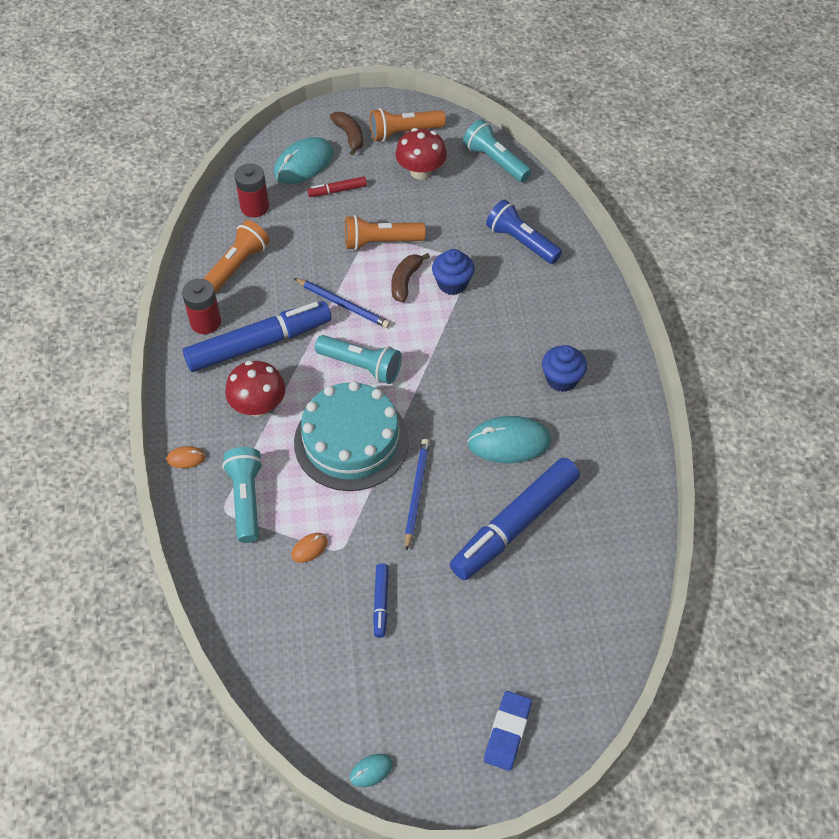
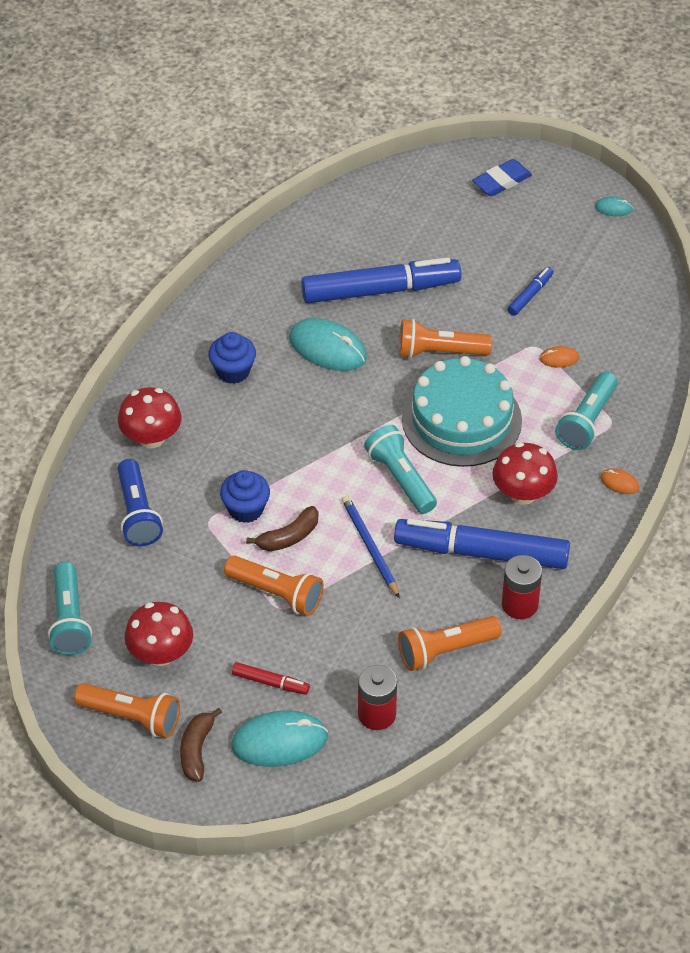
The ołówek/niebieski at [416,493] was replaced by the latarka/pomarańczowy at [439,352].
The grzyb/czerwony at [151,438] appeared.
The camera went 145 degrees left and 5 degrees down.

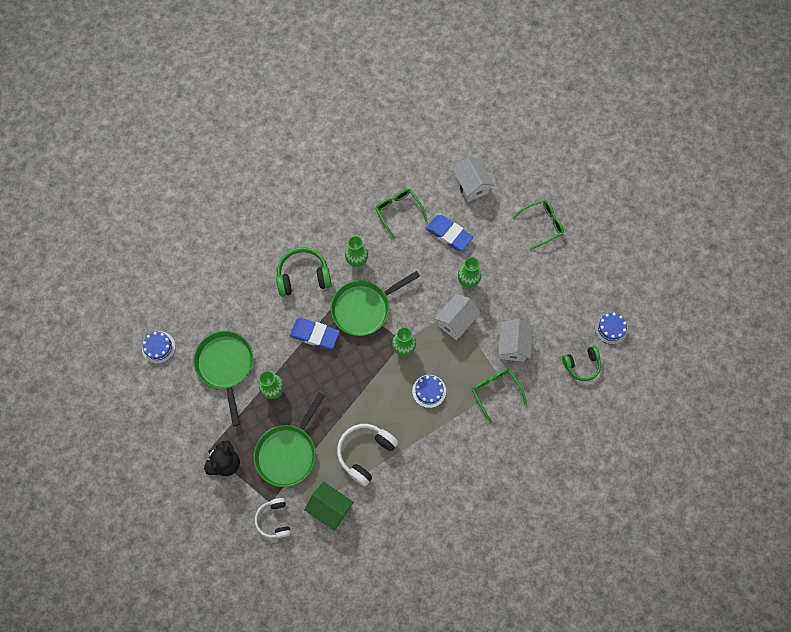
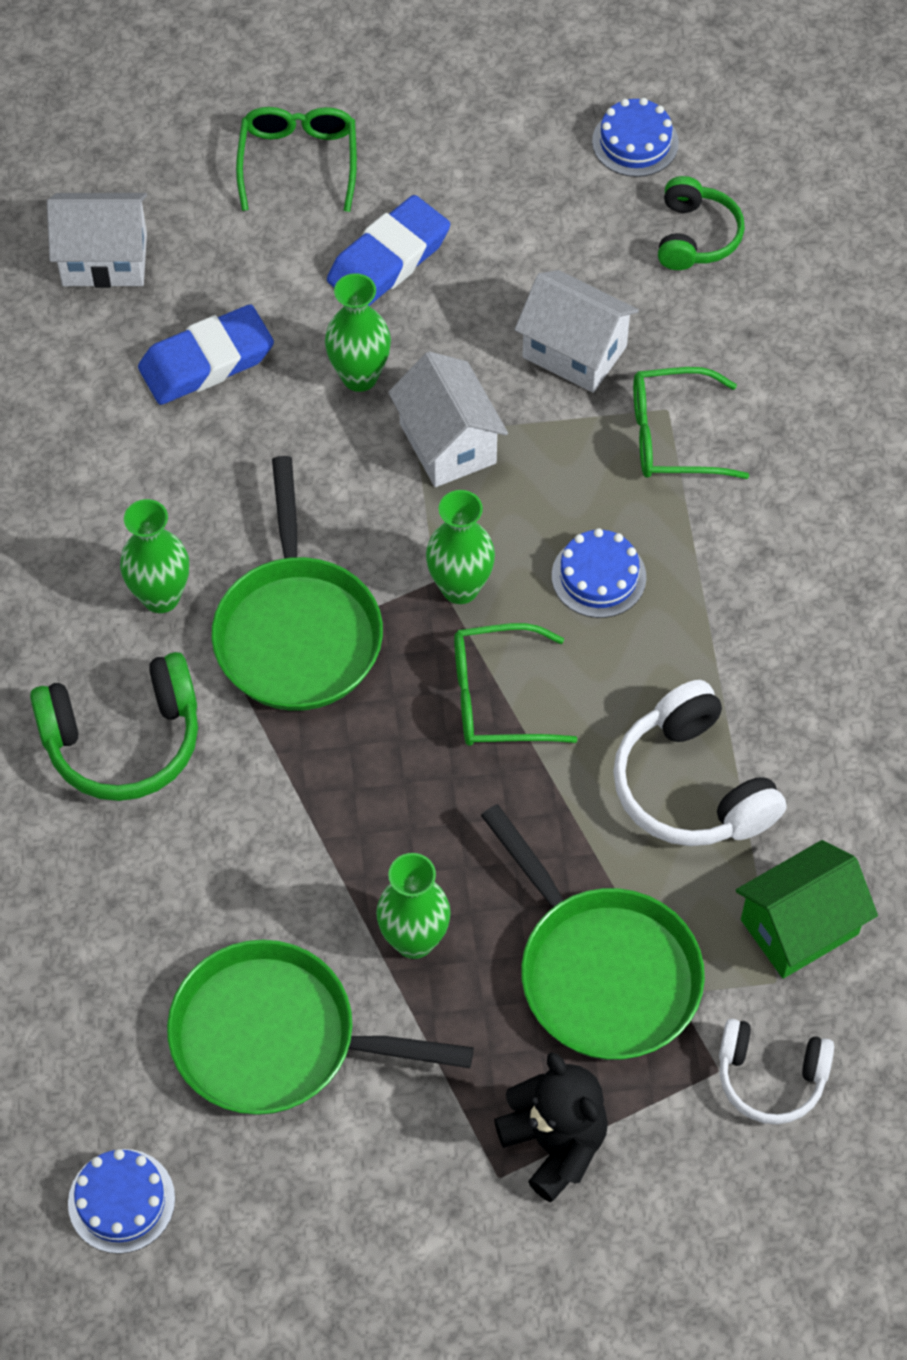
The słuchawki/zielony at [303,276] turned 120 degrees counterclockwise.
The gumka do mazania/niebieski moved from [315,335] to [389,260].
The okulary/zielony moved from [398,211] to [497,697].
The camera went 65 degrees left and 10 degrees down.

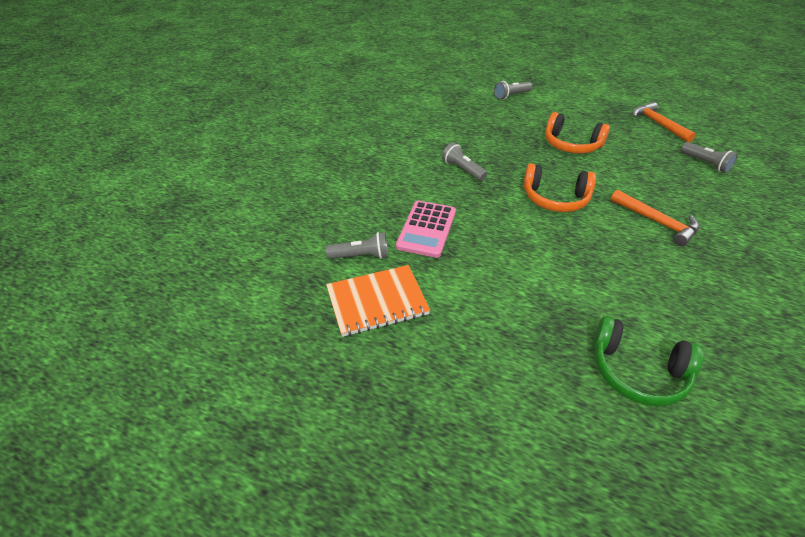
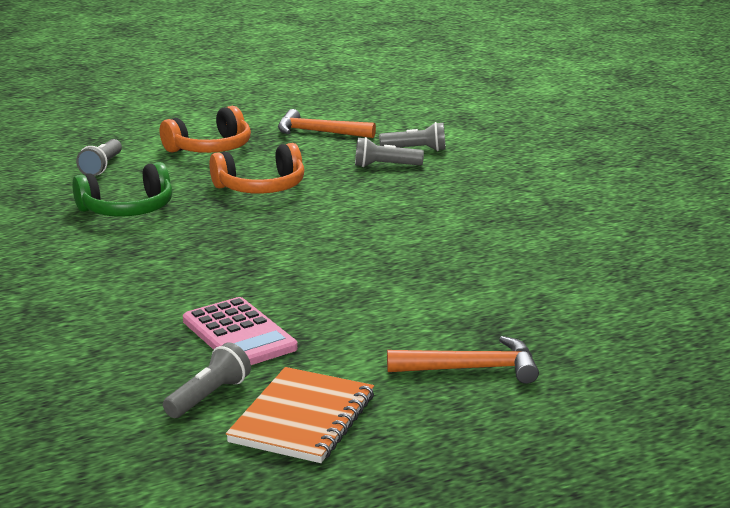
The latarka/szary moved from [463,170] to [385,166].
The słuchawki/pomarańczowy moved from [555,199] to [210,148].
The słuchawki/zielony moved from [637,371] to [128,209].
The młotek/pomarańczowy moved from [657,222] to [471,369].
The camera went 50 degrees left and 20 degrees down.

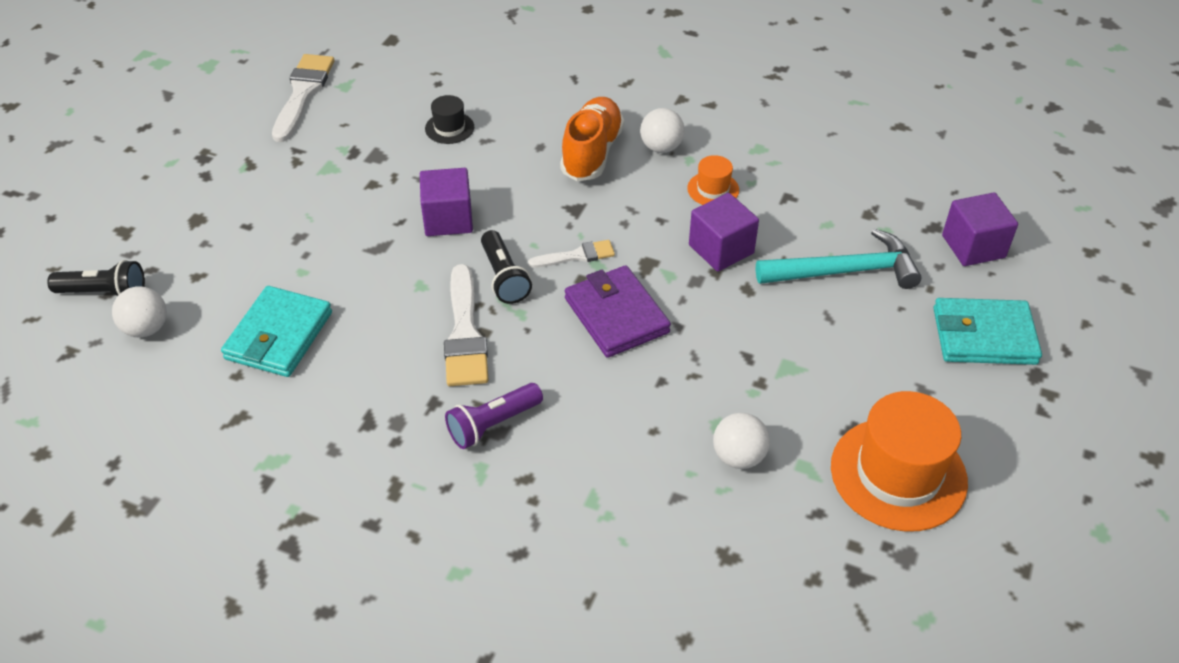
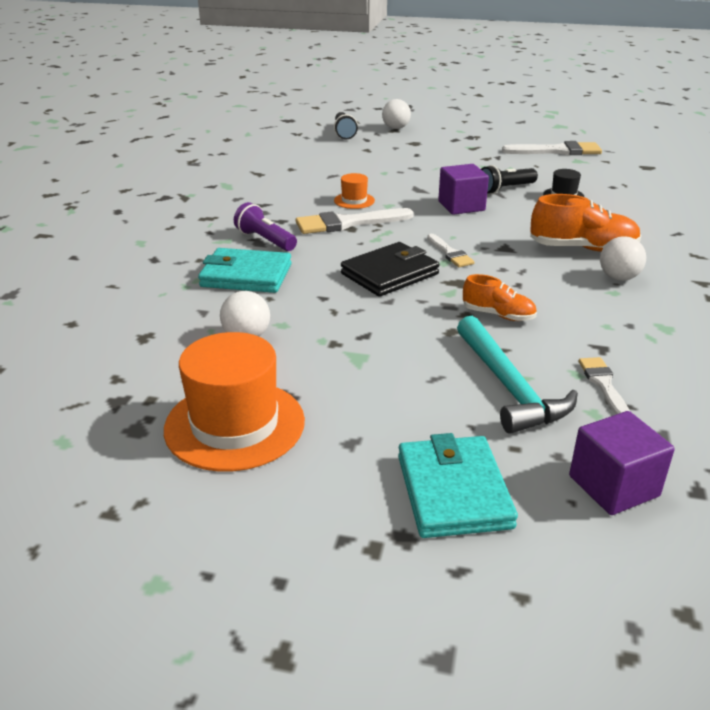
The piłka/biały moved from [146,328] to [396,128].
The portfel/turkusowy moved from [279,335] to [246,275].
The latarka/czarny moved from [504,278] to [505,189].
The portfel/fioletowy at [616,315] became the portfel/czarny at [390,274].
The kapelusz/pomarańczowy moved from [713,189] to [354,200].
The sześcian/fioletowy at [721,249] was replaced by the but/pomarańczowy at [498,315].
The pędzel/biały at [603,385] appeared.
The camera went 80 degrees right and 15 degrees down.

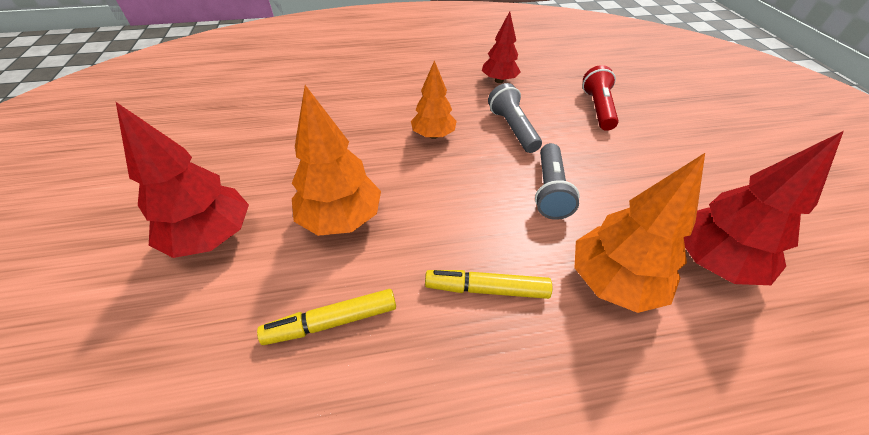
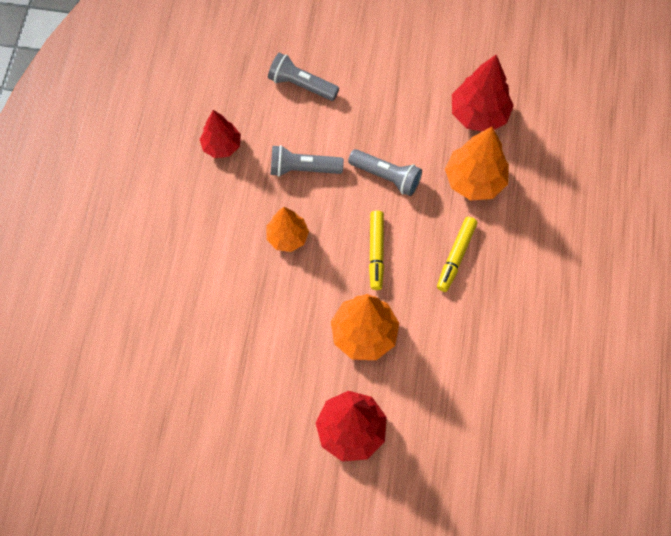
The flamaster/żółty moved from [332,322] to [376,252].
The latarka/czerwony at [597,108] became the latarka/szary at [301,85].
The camera went 70 degrees left and 20 degrees up.

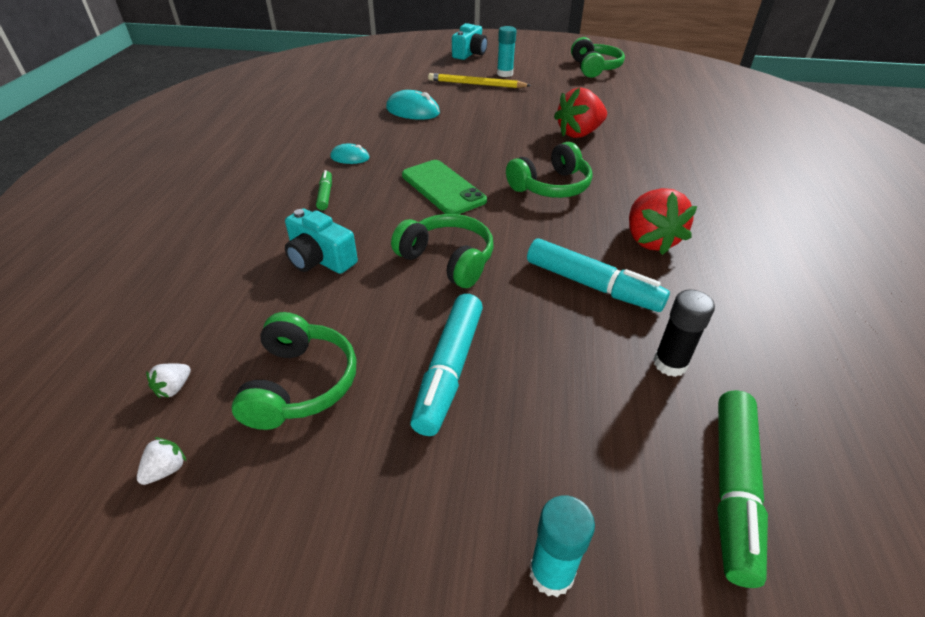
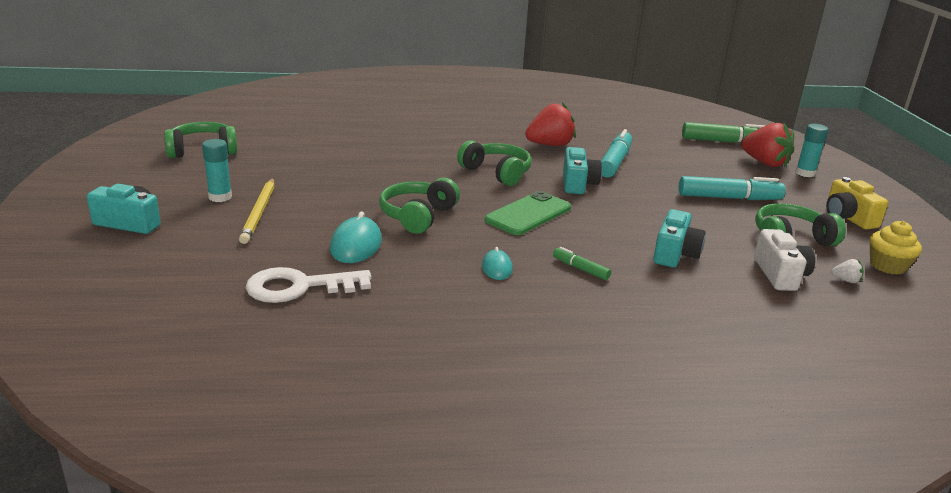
The truskawka/biały at [166,470] was replaced by the muffinka/żółty at [887,266].
The flamaster/zielony at [325,195] turned 60 degrees clockwise.
The słuchawki/zielony moved from [447,260] to [418,216].
The truskawka/czerwony moved from [579,133] to [764,163].
The klej w sztyfcie/czarny at [670,364] disappeared.
The klucz/biały at [299,287] appeared.
The aparat fotograficzny/turkusowy at [578,184] appeared.
The aparat fotograficzny/biały at [780,275] appeared.
The aparat fotograficzny/żółty at [848,217] appeared.
The camera went 105 degrees left and 15 degrees down.

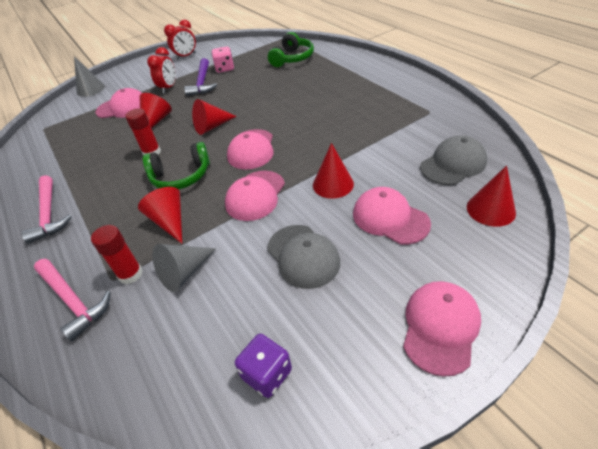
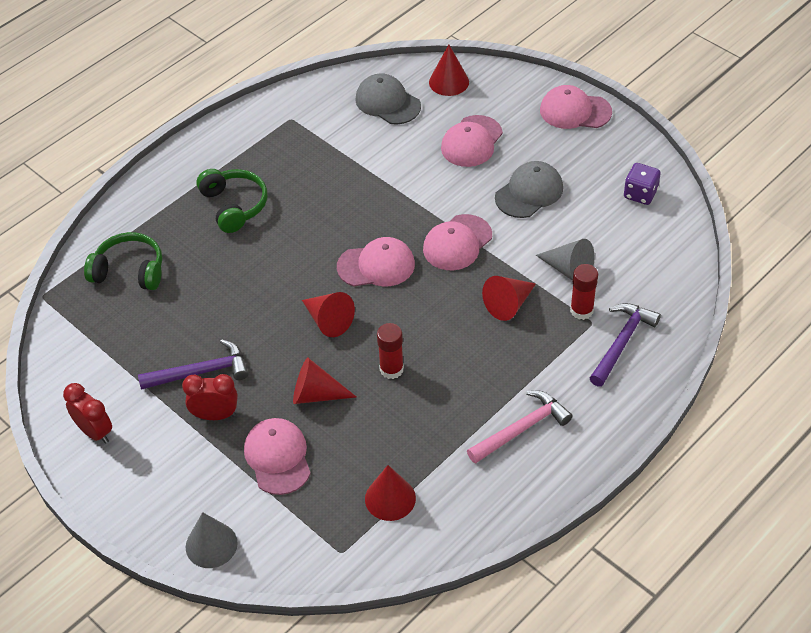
The młotek/różowy at [73,300] became the młotek/fioletowy at [622,342].
The słuchawki/zielony moved from [181,176] to [234,206].
The kostka do gry/różowy at [225,68] disappeared.
The czapka/różowy at [255,195] turned 120 degrees clockwise.
The stożek/czerwony moved from [333,184] to [390,498].
The camera went 105 degrees left and 5 degrees up.

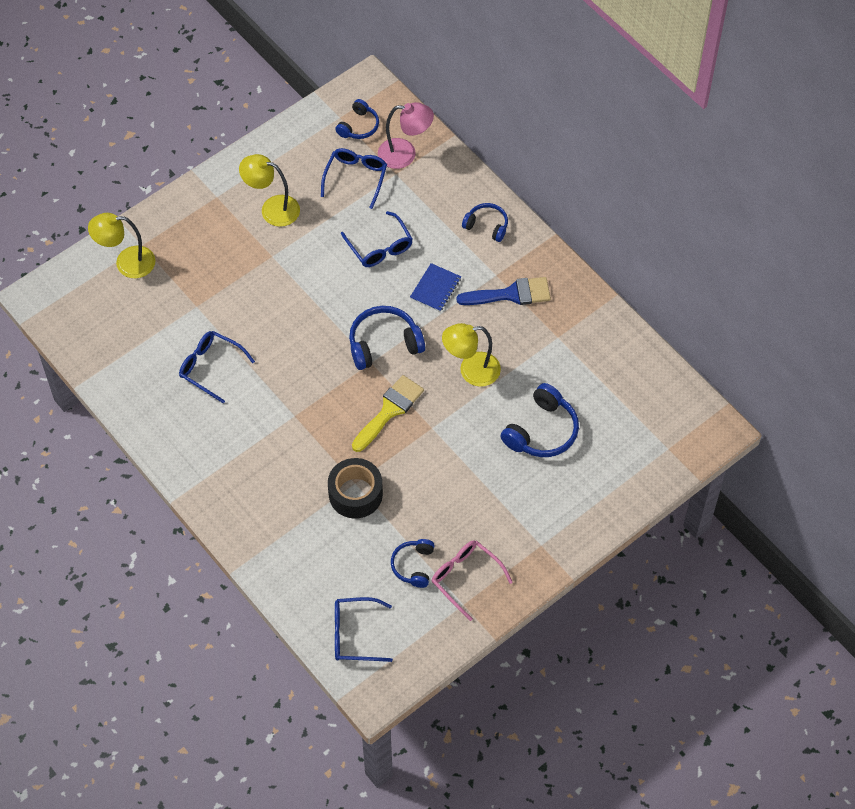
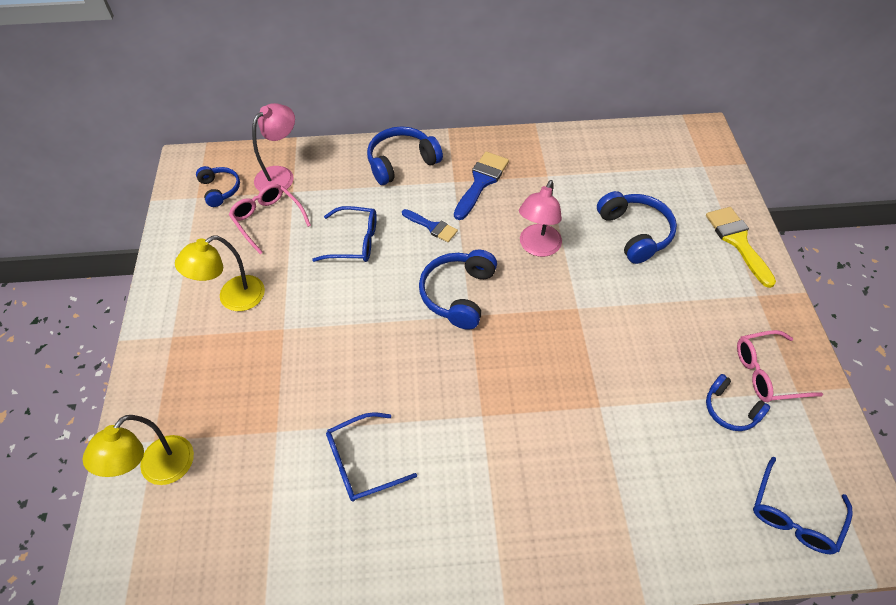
The okulary/niebieski at [356,178] became the okulary/różowy at [268,220].
The taśma klejąca/czarny at [355,494] disappeared.
The pędzel/żółty moved from [389,410] to [737,241].
The zeszyt/niebieski at [435,288] was replaced by the pędzel/niebieski at [432,226].
The lampka/żółty at [471,371] became the lampka/różowy at [537,247].
The słuchawki/niebieski at [487,226] changed to 1.61 times the size.
The camera went 55 degrees left and 5 degrees down.

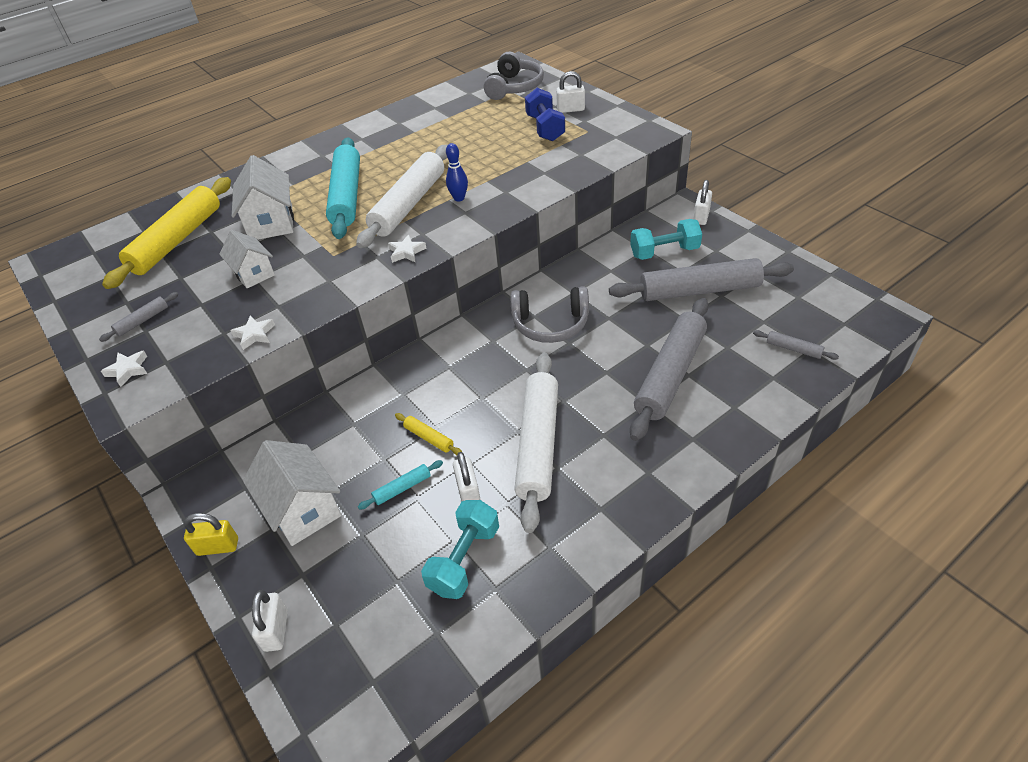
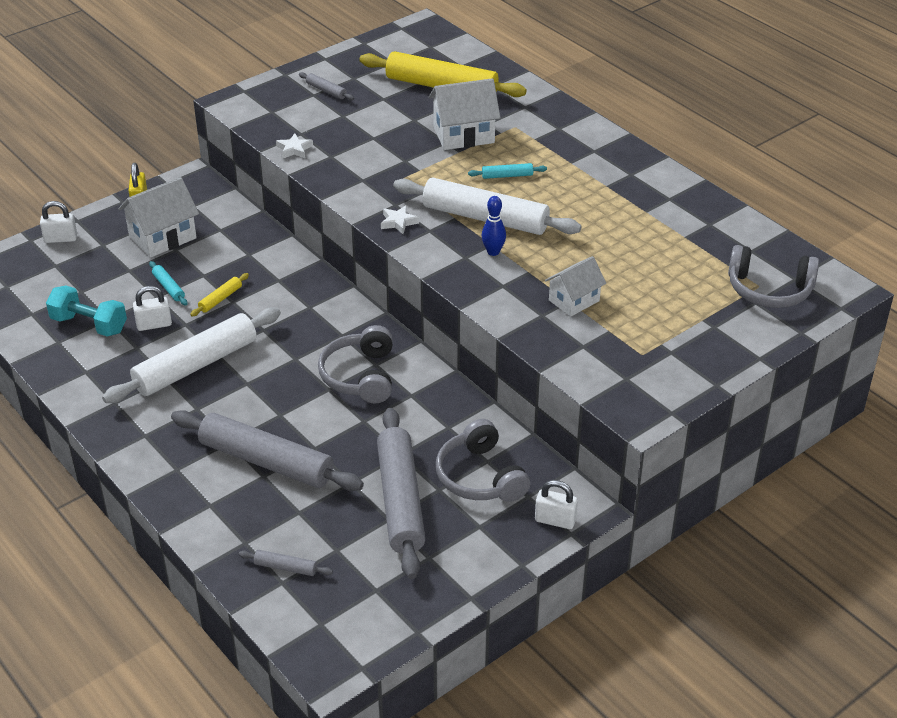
The gwiazda/biały at [128,370] disappeared.
The domek/biały moved from [253,273] to [574,300].
The wałek do ciasta/turkusowy at [346,196] changed to 0.42 times the size.
The wałek do ciasta/biały at [538,444] turned 45 degrees counterclockwise.
The hantel/niebieski at [545,128] disappeared.
The kłódka/biały at [570,109] disappeared.
The hantel/turkusowy at [664,252] was replaced by the słuchawki/szary at [480,477].
The wałek do ciasta/szary at [793,349] turned 75 degrees clockwise.
The camera went 85 degrees right and 5 degrees down.

